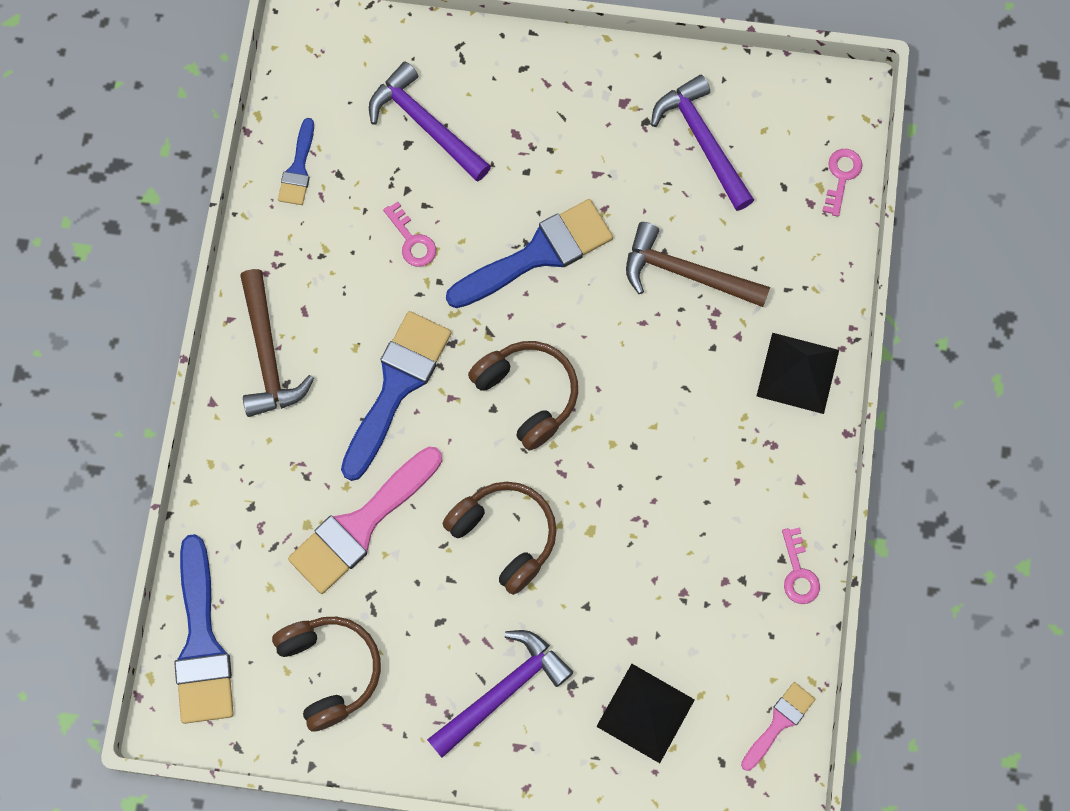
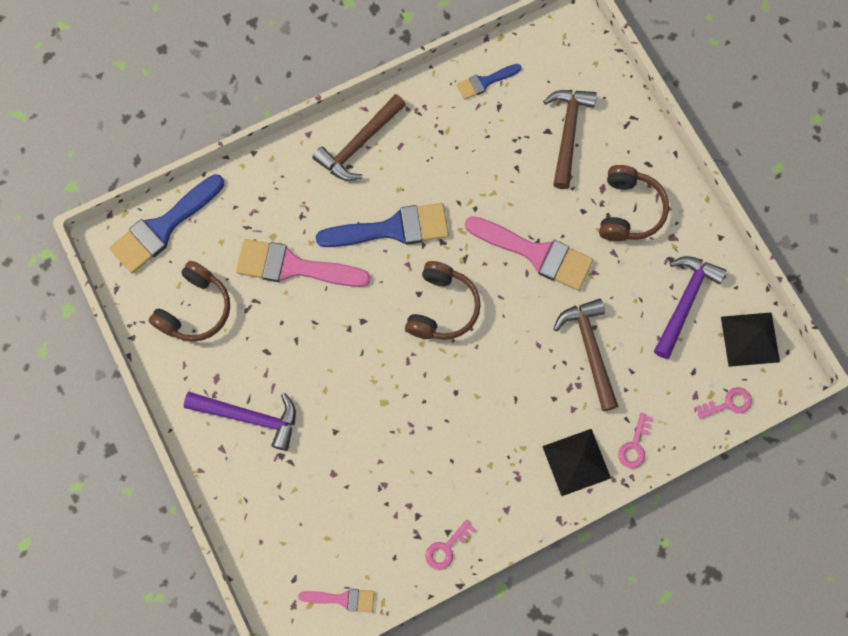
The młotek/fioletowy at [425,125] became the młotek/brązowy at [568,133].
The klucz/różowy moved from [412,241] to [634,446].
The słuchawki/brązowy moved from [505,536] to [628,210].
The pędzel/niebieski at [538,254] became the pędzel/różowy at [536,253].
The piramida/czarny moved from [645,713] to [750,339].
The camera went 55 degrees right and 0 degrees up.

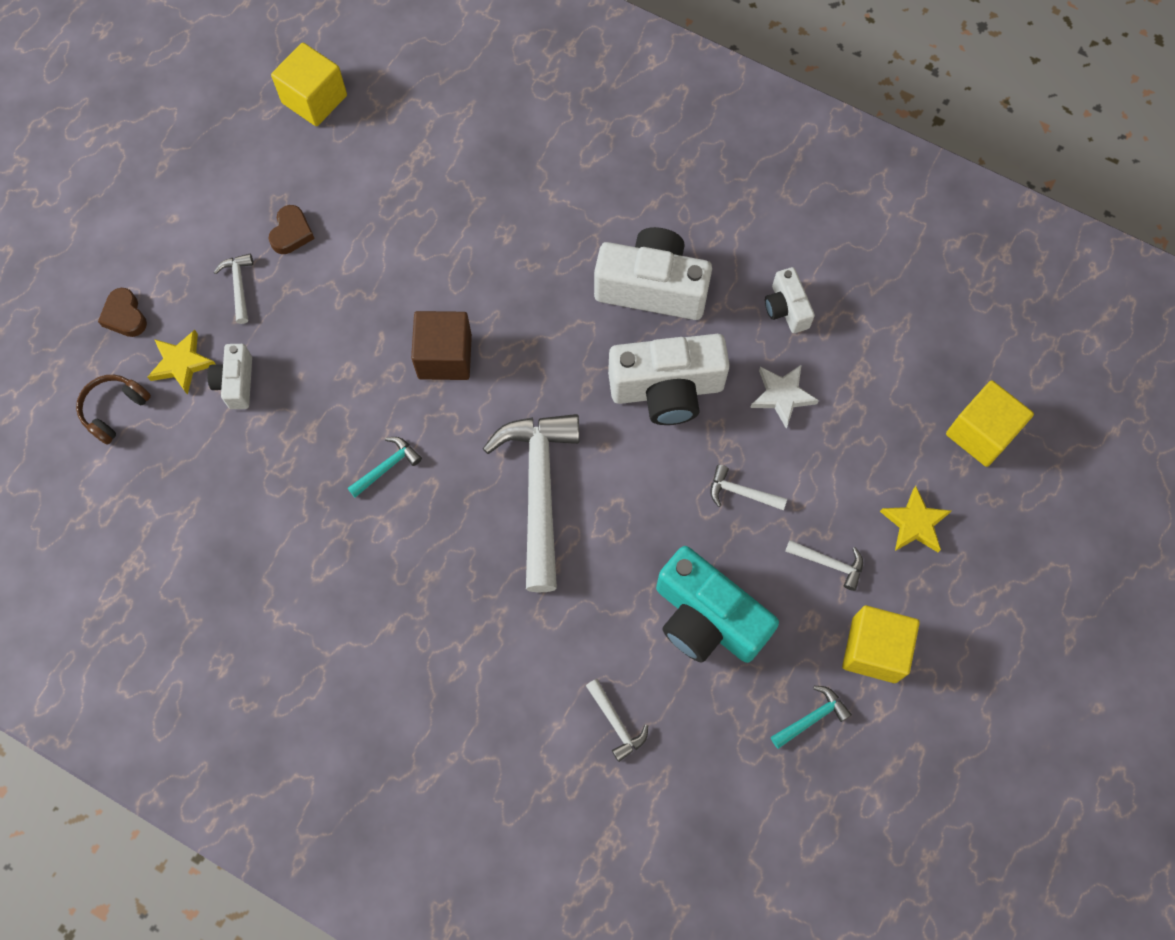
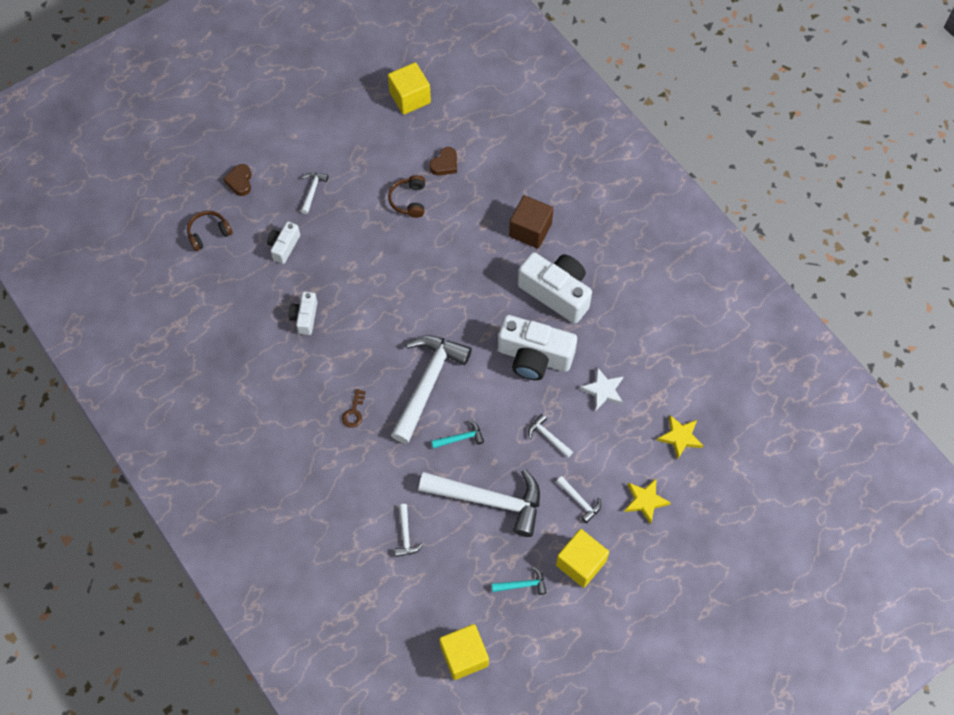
The gwiazda/żółty moved from [182,363] to [680,437].
The serce/brązowy moved from [291,233] to [445,164].
The młotek/turkusowy moved from [387,467] to [460,438].
The sześcian/brązowy moved from [444,356] to [530,230].
The aparat fotograficzny/turkusowy at [707,619] was replaced by the młotek/biały at [489,500].
The aparat fotograficzny/biały moved from [786,308] to [305,317].
The sześcian/żółty moved from [981,433] to [464,656].
The klucz/brązowy at [354,412] appeared.
The słuchawki/brązowy at [409,200] appeared.
The camera went 25 degrees right and 5 degrees down.

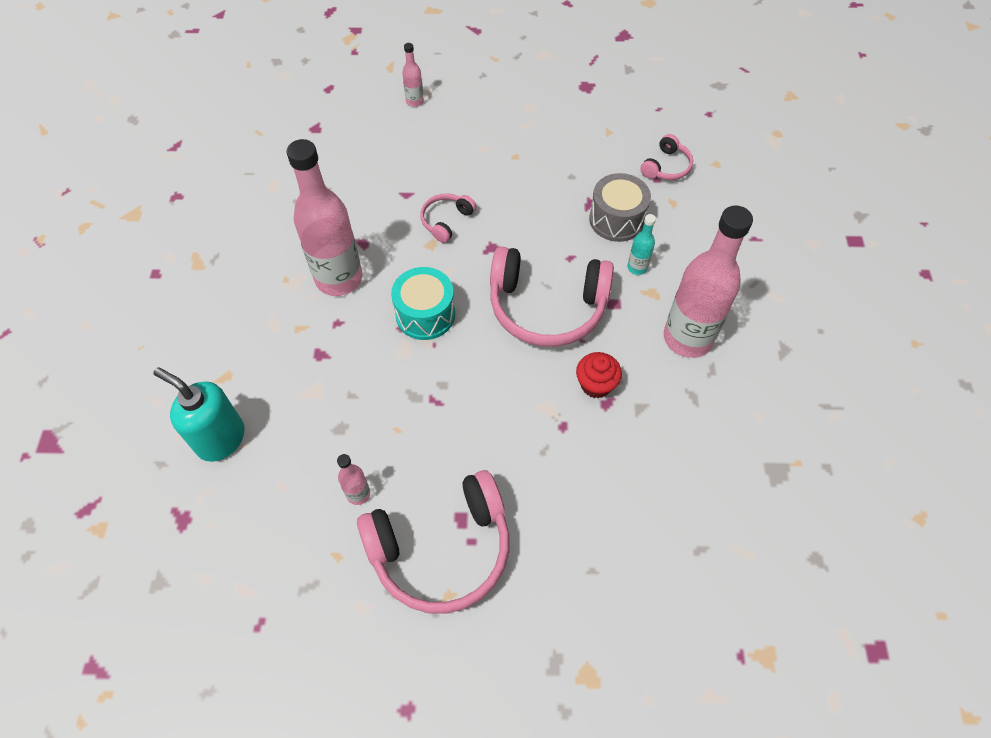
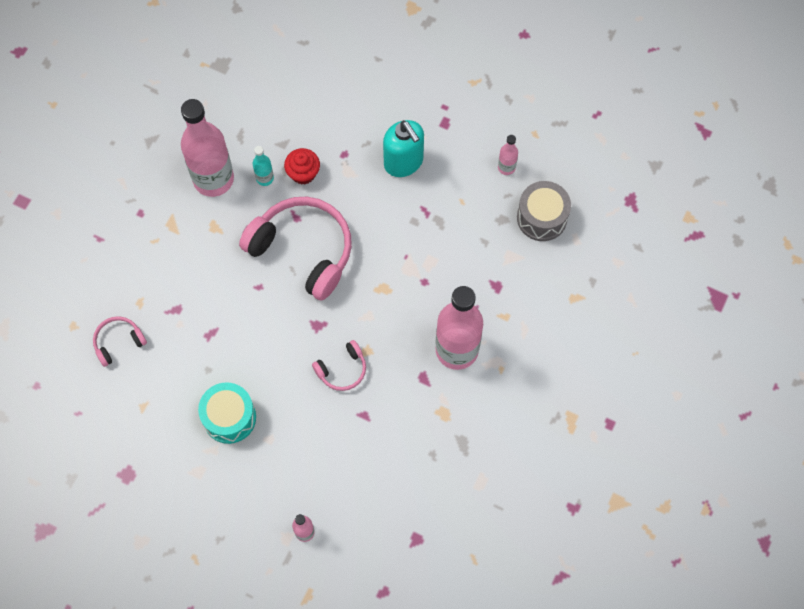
The dozownik mydła/turkusowy moved from [220,439] to [403,162].
The słuchawki/różowy at [441,549] disappeared.
The bęben/turkusowy moved from [425,314] to [229,417].
The bęben/szary moved from [616,219] to [542,217].
The butelka/turkusowy moved from [637,267] to [265,178].
The camera went 155 degrees left and 10 degrees up.

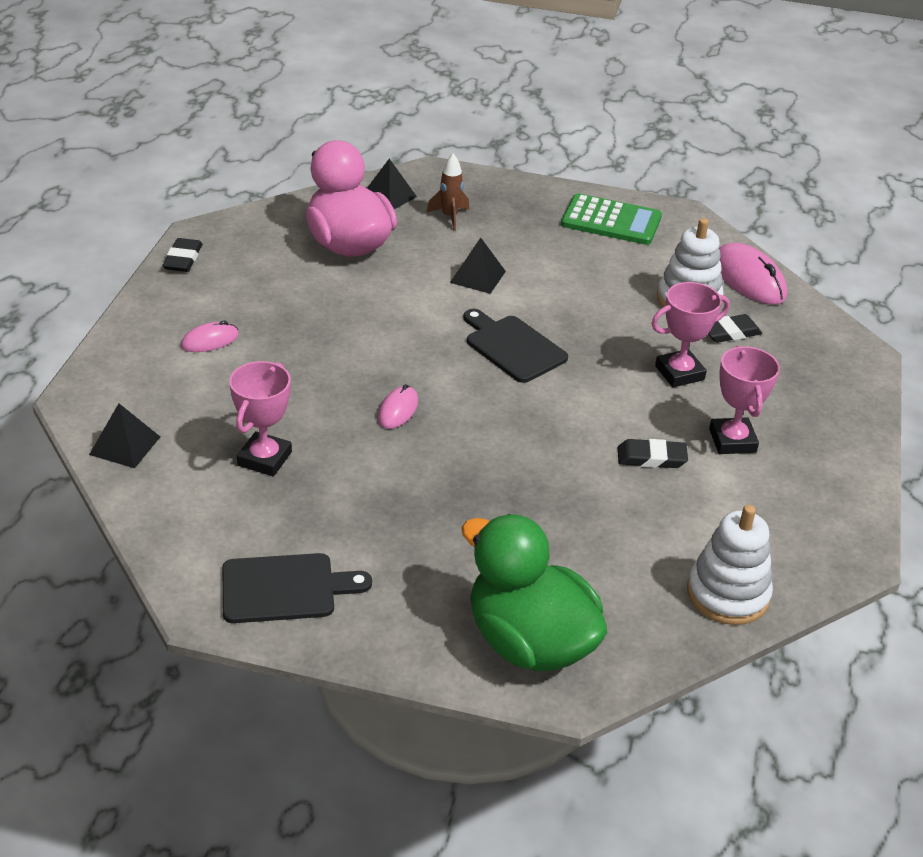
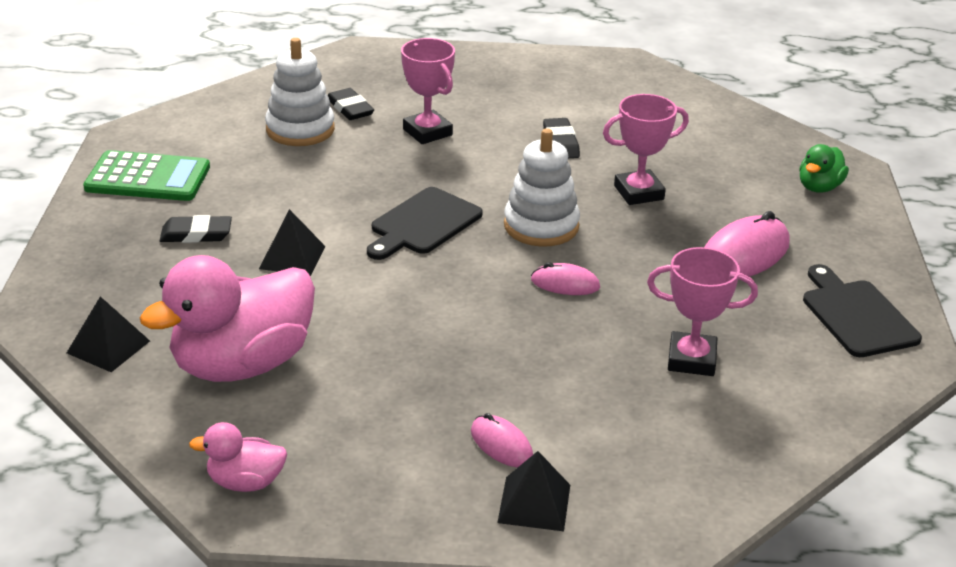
The piramida/czarny moved from [125,445] to [534,503].
The gumka do mazania/czarny moved from [183,259] to [196,234].
The rakieta/brązowy at [450,217] disappeared.
The kaczka/zielony at [529,642] changed to 0.47 times the size.
The kalkulator/zielony at [611,221] turned 90 degrees clockwise.
The zabawka nakładanka/biały moved from [727,594] to [541,226].
The puchar/różowy moved from [732,440] to [639,192].
The myszka/różowy moved from [748,279] to [743,255].
The kaczka/różowy at [245,482] appeared.
The camera went 100 degrees left and 5 degrees down.

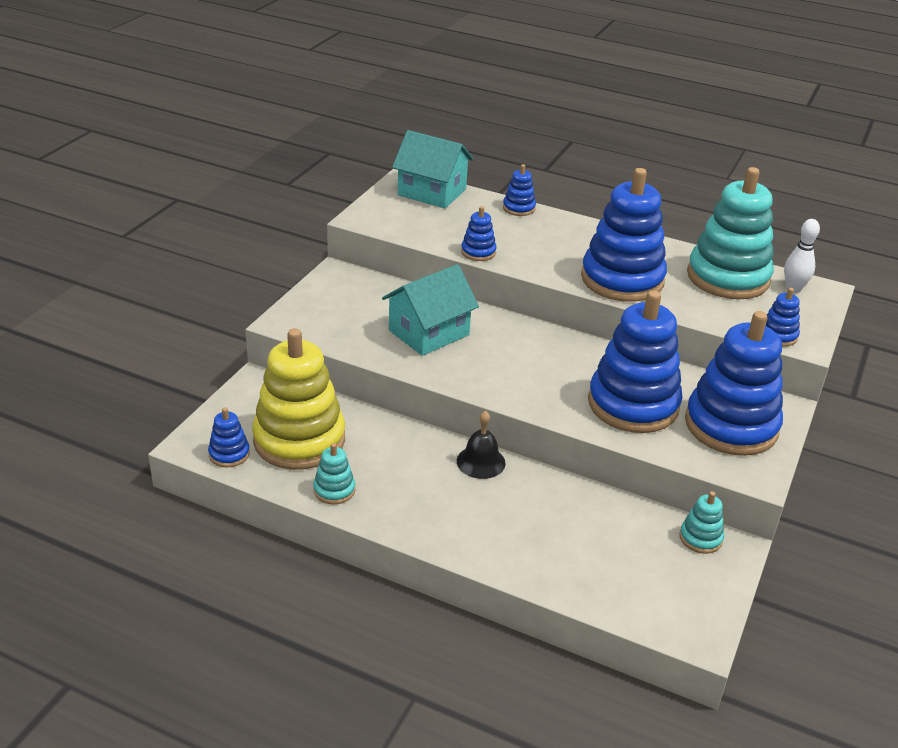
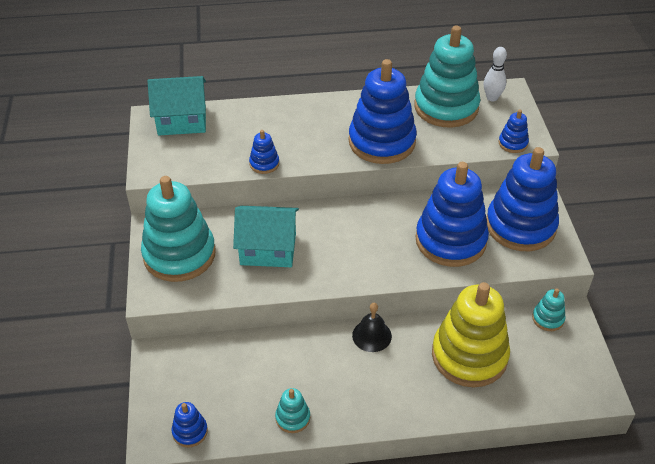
The zabawka nakładanka/żółty moved from [299,440] to [469,355].
The domek/turkusowy at [429,333] turned 75 degrees clockwise.
The zabawka nakładanka/niebieski at [519,208] disappeared.
The zabawka nakładanka/turkusowy at [179,254] appeared.
The camera went 30 degrees left and 10 degrees up.

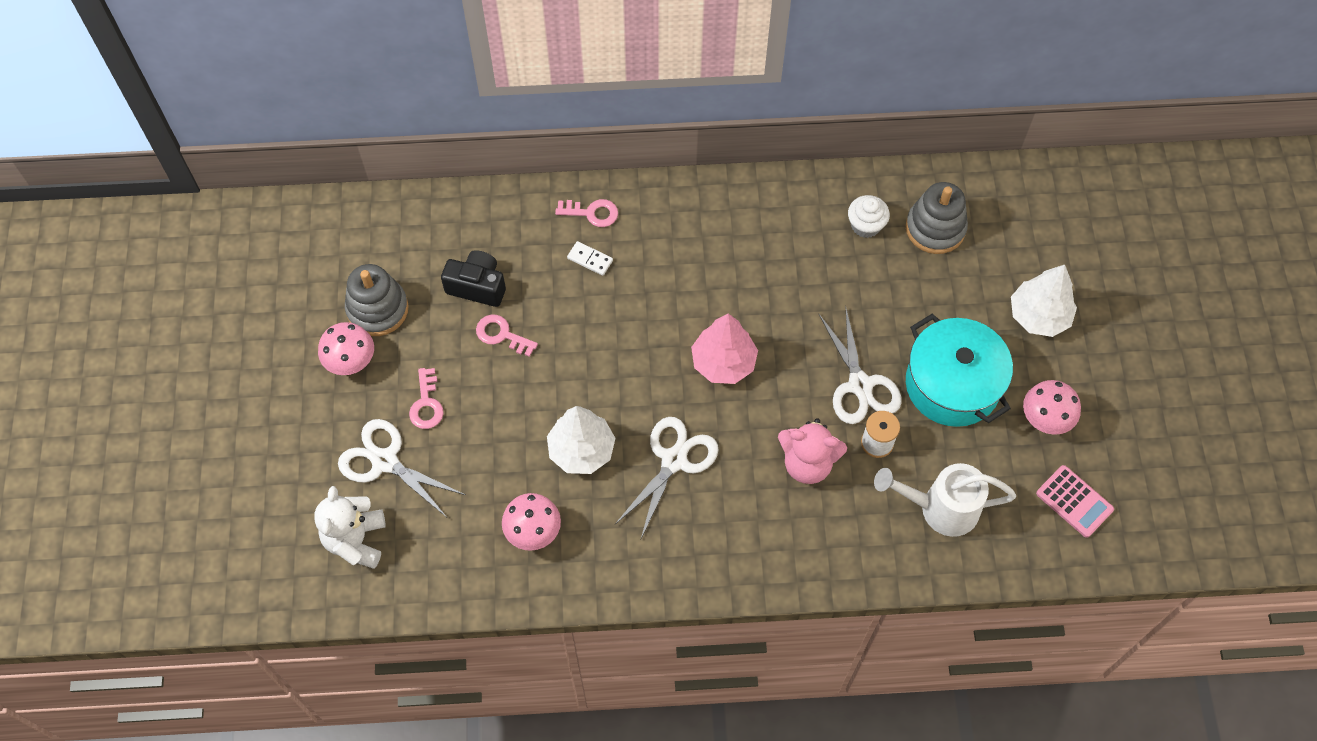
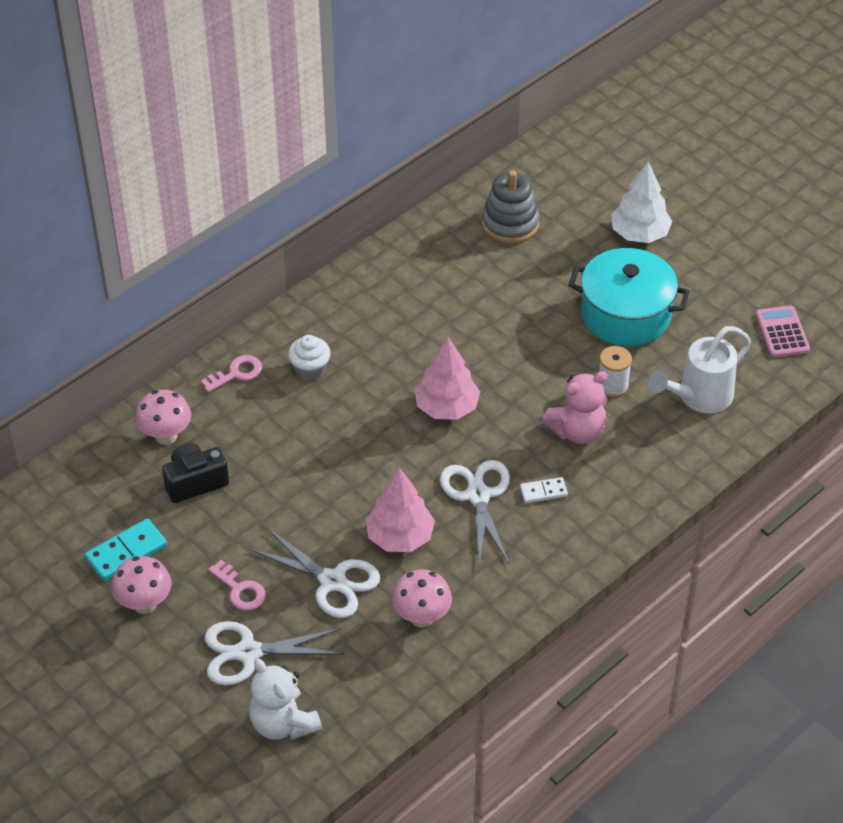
The zabawka nakładanka/szary at [377,309] was replaced by the kostka domina/turkusowy at [126,552].
The klucz/różowy at [501,335] disappeared.
The drzewko/biały at [581,450] became the drzewko/różowy at [400,537].
The kostka domina/biały moved from [590,259] to [543,492].
The nożyczki/biały moved from [860,385] to [332,581].
The muffinka/biały moved from [865,225] to [310,368].
The grzyb/różowy moved from [1044,420] to [166,436].
The kalkulator/różowy at [1074,501] turned 105 degrees counterclockwise.
The camera went 40 degrees left and 15 degrees down.

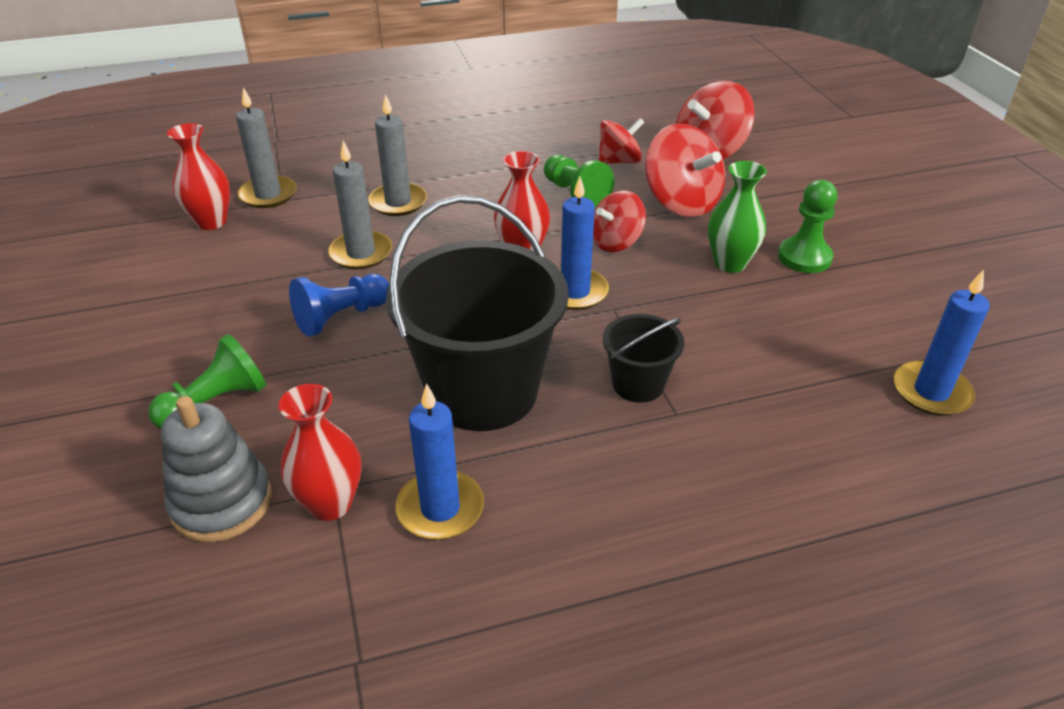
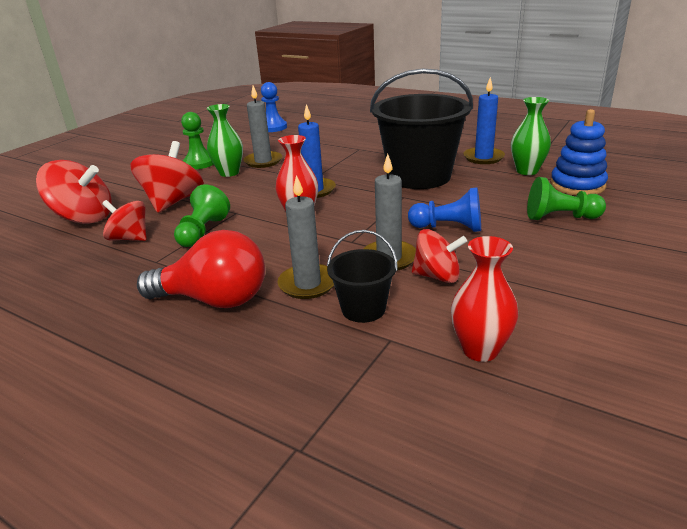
The zabawka nakładanka/szary at [221,502] became the zabawka nakładanka/niebieski at [577,185].
The świeca/szary moved from [268,195] to [263,161].
The wazon/czerwony at [330,504] became the wazon/zielony at [527,171].
The bączek/czerwony moved from [616,242] to [437,276].
The wiadro/czarny moved from [638,384] to [363,309].
The świeca/niebieski at [931,392] was replaced by the pionek/niebieski at [273,127].
The żarówka/czerwony at [214,300] appeared.
The camera went 130 degrees left and 10 degrees down.

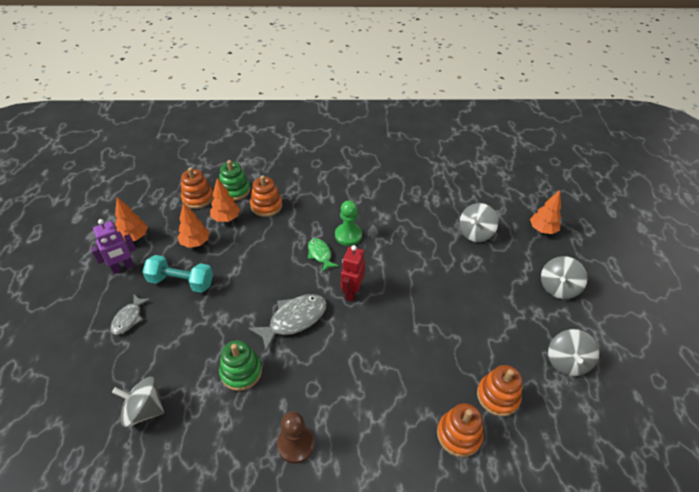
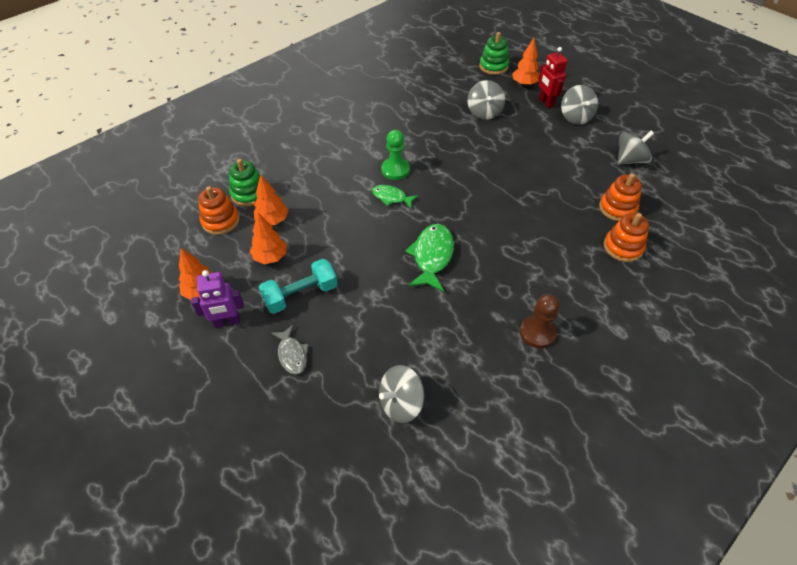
The robot/fioletowy at [123,267] turned 60 degrees clockwise.
The zabawka nakładanka/zielony moved from [241,372] to [493,66].
The ryba/szary at [294,320] became the ryba/zielony at [432,256].
The zabawka nakładanka/pomarańczowy at [266,206] disappeared.
The robot/czerwony moved from [351,292] to [546,102].
The bączek/szary at [567,362] turned 90 degrees counterclockwise.
The camera went 40 degrees left and 5 degrees up.

